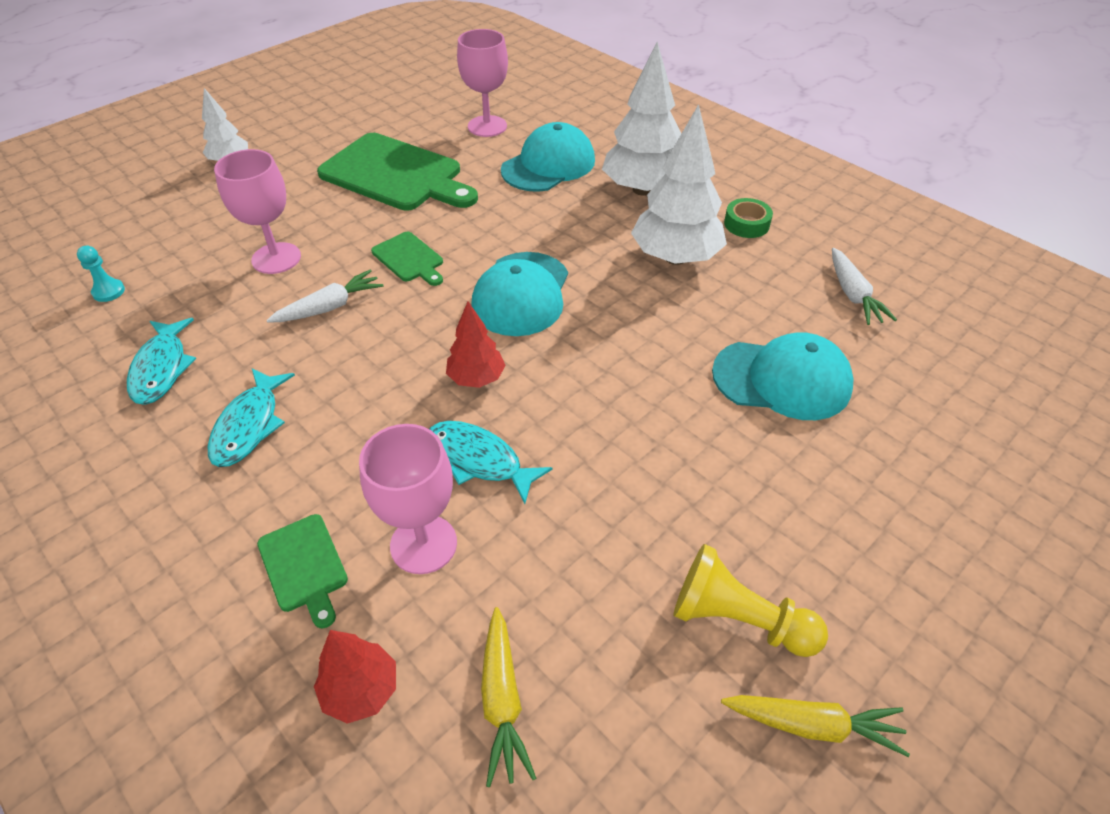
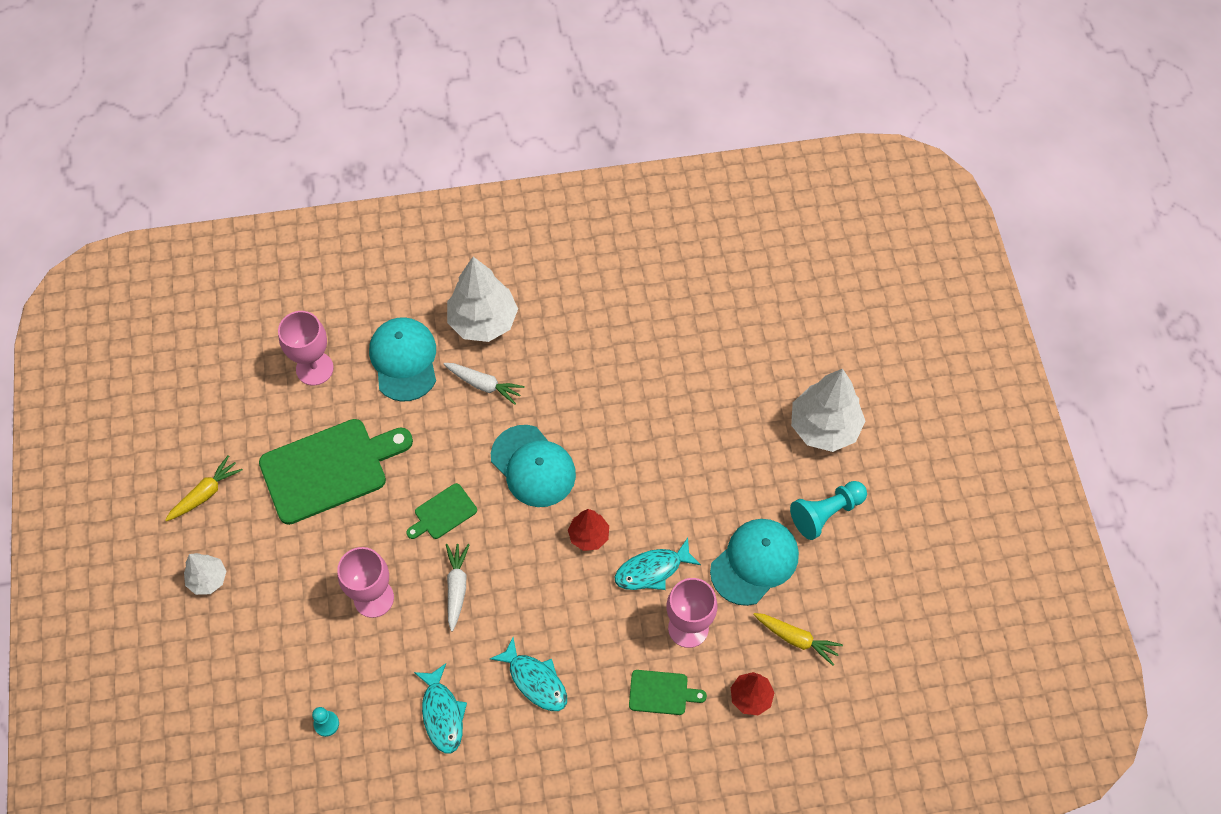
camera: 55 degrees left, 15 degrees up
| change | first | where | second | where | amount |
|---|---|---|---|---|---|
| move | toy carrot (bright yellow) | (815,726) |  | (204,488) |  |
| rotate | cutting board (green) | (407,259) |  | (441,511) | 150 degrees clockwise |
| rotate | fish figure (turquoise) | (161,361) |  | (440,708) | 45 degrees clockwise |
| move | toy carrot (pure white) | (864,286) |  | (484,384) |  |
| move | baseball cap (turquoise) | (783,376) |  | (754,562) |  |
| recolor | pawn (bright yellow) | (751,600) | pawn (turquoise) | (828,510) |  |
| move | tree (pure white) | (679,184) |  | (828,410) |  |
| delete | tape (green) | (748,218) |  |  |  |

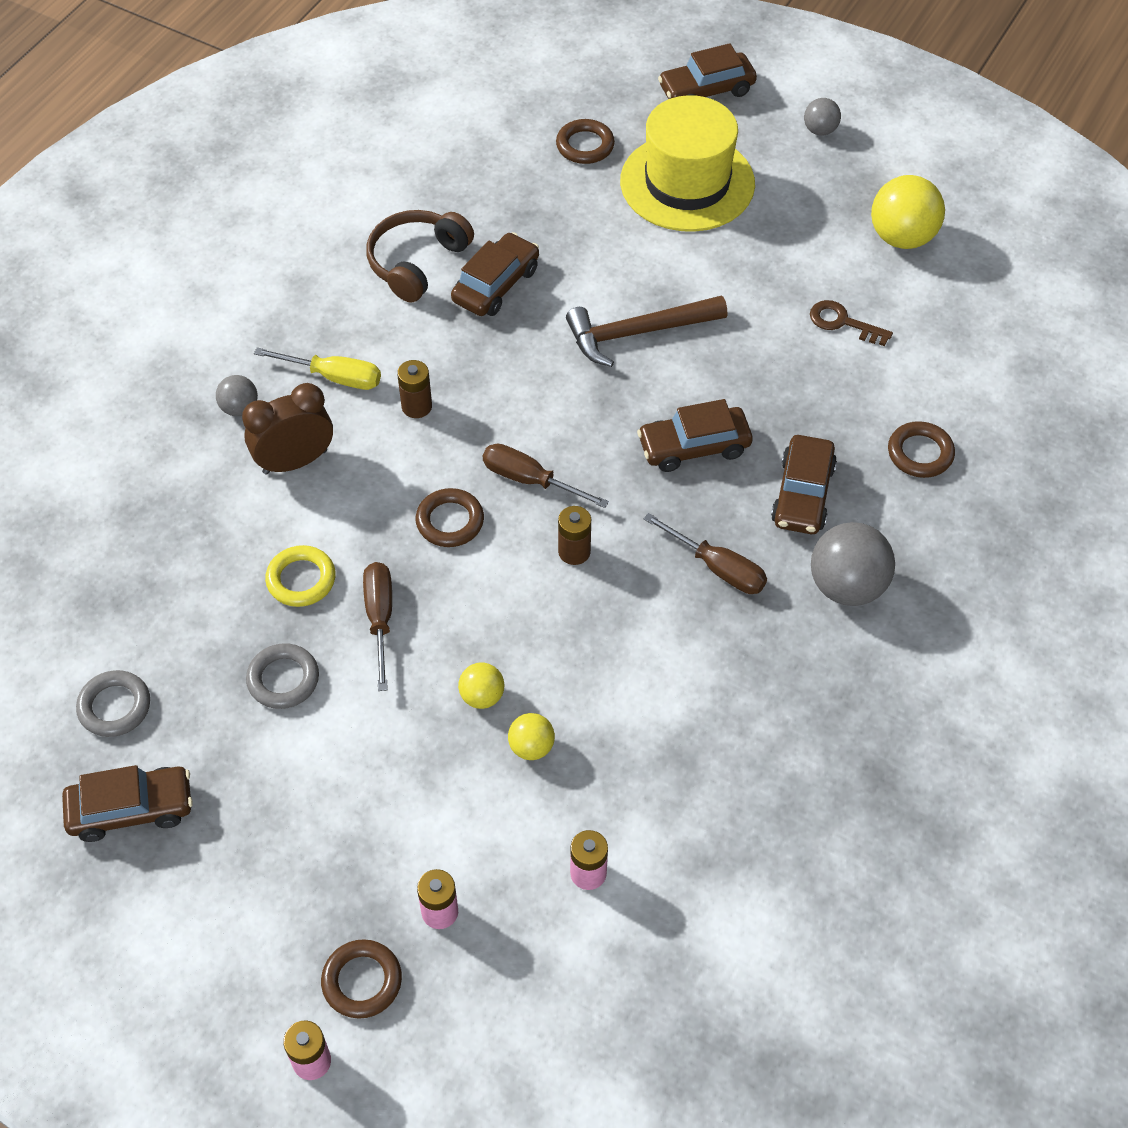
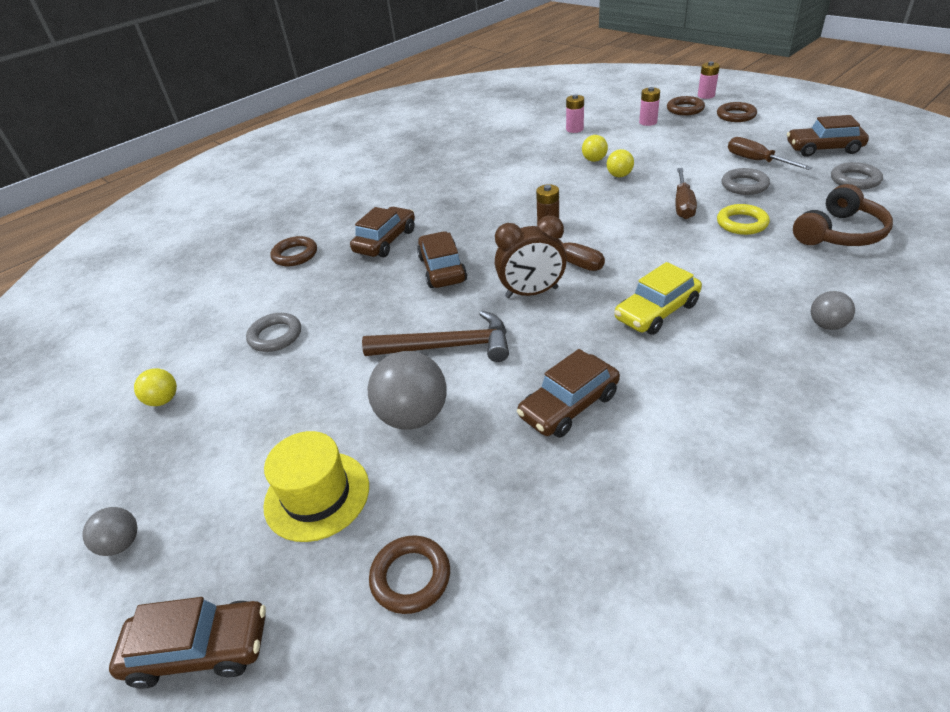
camera: 160 degrees left, 15 degrees down
| change | first | where | second | where | amount |
|---|---|---|---|---|---|
| resize | sphere (bright yellow) | (908,212) |  | (155,387) | x0.54 |
| replace | latchkey (dark brown) | (851,323) | ring (ash-grey) | (273,332) |  |
| resize | hat (bright yellow) | (687,163) |  | (316,486) | x0.65 |
| move | sphere (ash-grey) | (853,564) |  | (407,390) |  |
| rotate | automobile (dark brown) | (695,435) |  | (442,259) | 105 degrees counterclockwise |
| move | alarm clock (dark brown) | (287,429) |  | (531,257) |  |
| replace | power cell (dark brown) | (414,389) | automobile (bright yellow) | (658,298) |  |
| move | ring (dark brown) | (450,517) |  | (737,112) |  |
| move | flat screwdriver (dark brown) | (705,553) |  | (770,153) |  |
| move | headset (dark brown) | (420,256) |  | (843,215) |  |
| delete | flat screwdriver (bright yellow) | (317,369) |  |  |  |

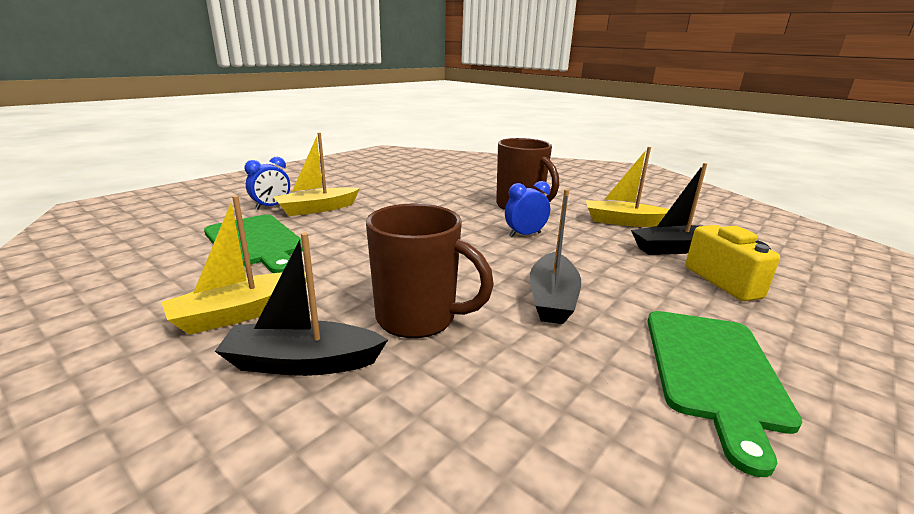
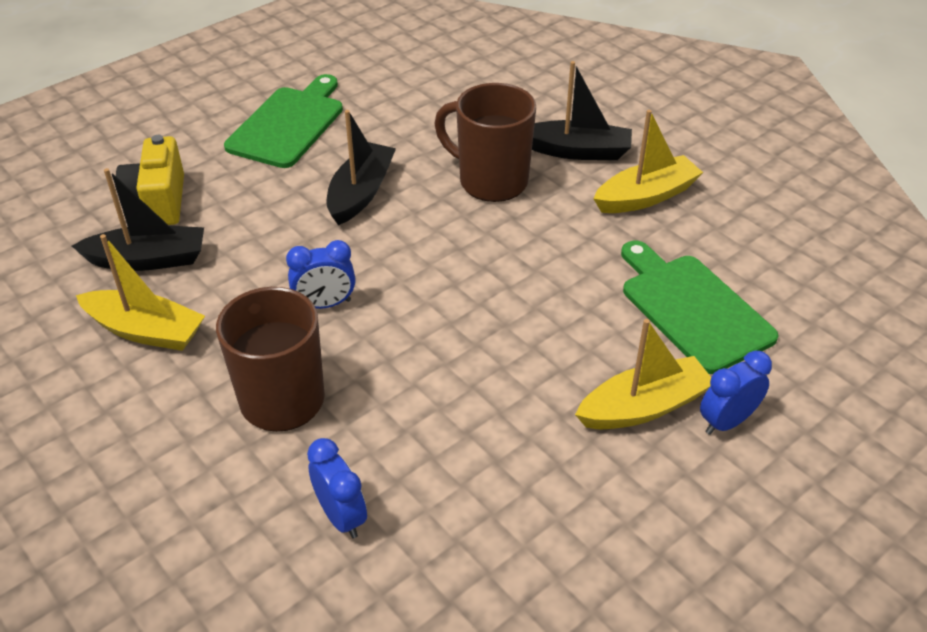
camera: 170 degrees left, 20 degrees up
| change | first | where | second | where | amount |
|---|---|---|---|---|---|
| insert |  |  | alarm clock (cobalt) | (337,488) |  |

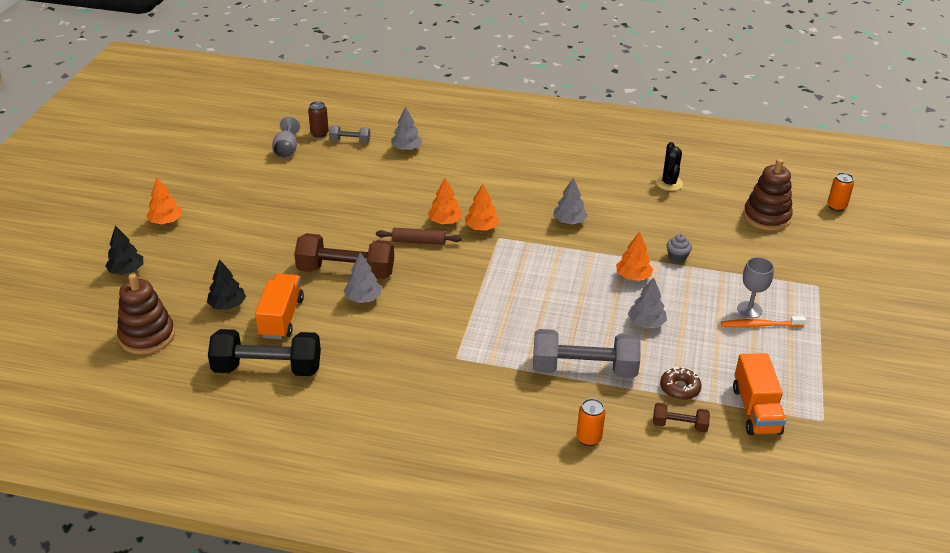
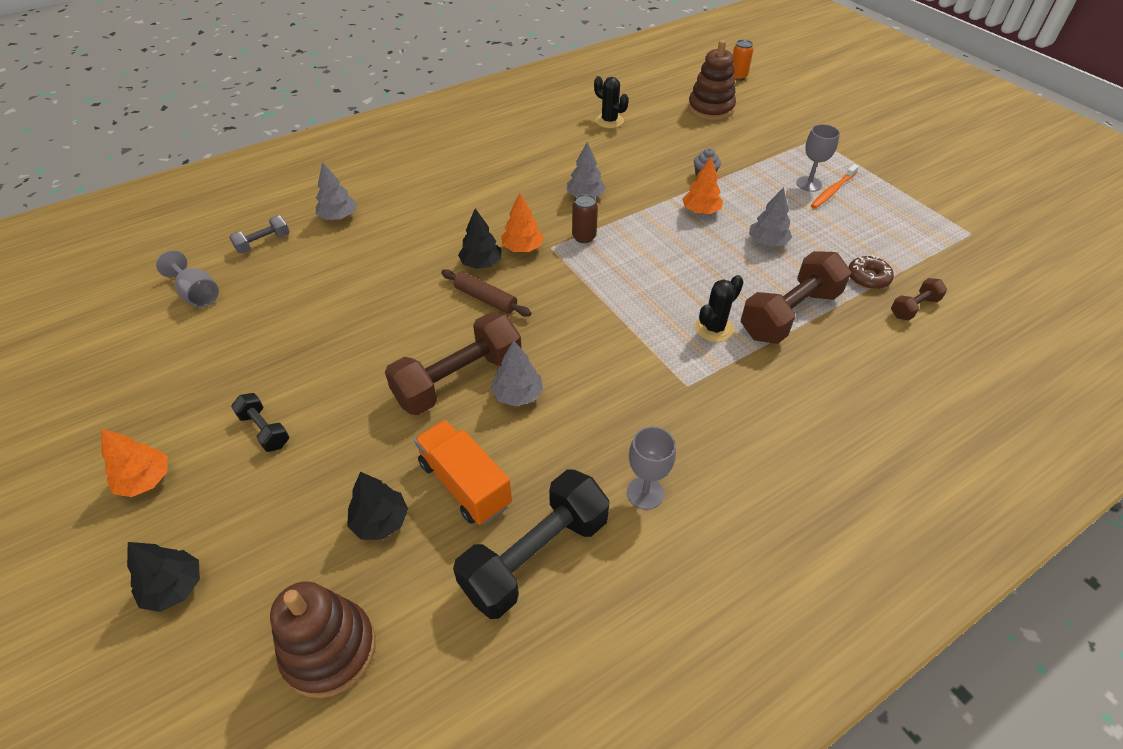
camera: 45 degrees left, 10 degrees up
| change | first | where | second | where | amount |
|---|---|---|---|---|---|
| insert |  |  | dumbbell (ebony) | (260,422) |  |
| rotate | pastry roller (dark brown) | (419,236) |  | (486,293) | 75 degrees clockwise |
| recolor | tree (orange-coloured) | (445,201) | tree (ebony) | (479,238) |  |
| move | can (dark brown) | (318,119) |  | (585,218) |  |
| insert |  |  | goblet (ash-grey) | (651,468) |  |
| insert |  |  | saguaro cactus (ebony) | (719,308) |  |
| recolor | dumbbell (ash-grey) | (587,353) | dumbbell (dark brown) | (796,297) |  |
| delete | can (orange-coloured) | (591,422) |  |  |  |
| delete | lorry (orange-coloured) | (759,394) |  |  |  |

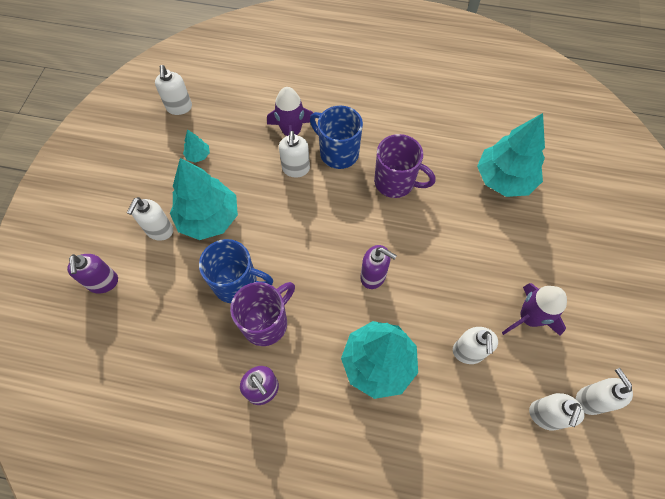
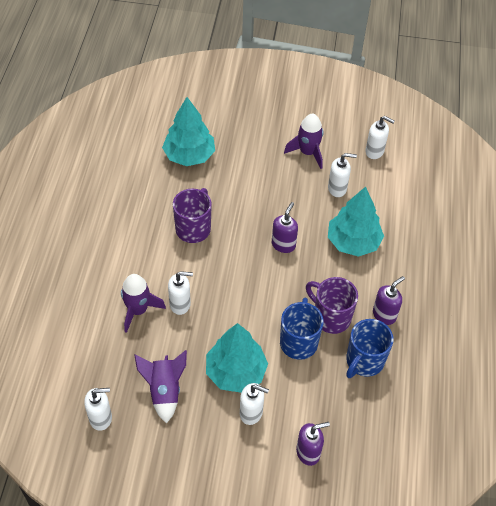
camera: 95 degrees left, 10 degrees down
| change | first | where | second | where | amount |
|---|---|---|---|---|---|
| replace | tree (turquoise) | (196,146) | rocket (purple) | (160,386) |  |
| move | mug (cobalt) | (336,137) |  | (369,348) |  |
| delete | pump bottle (pure white) | (604,391) |  |  |  |

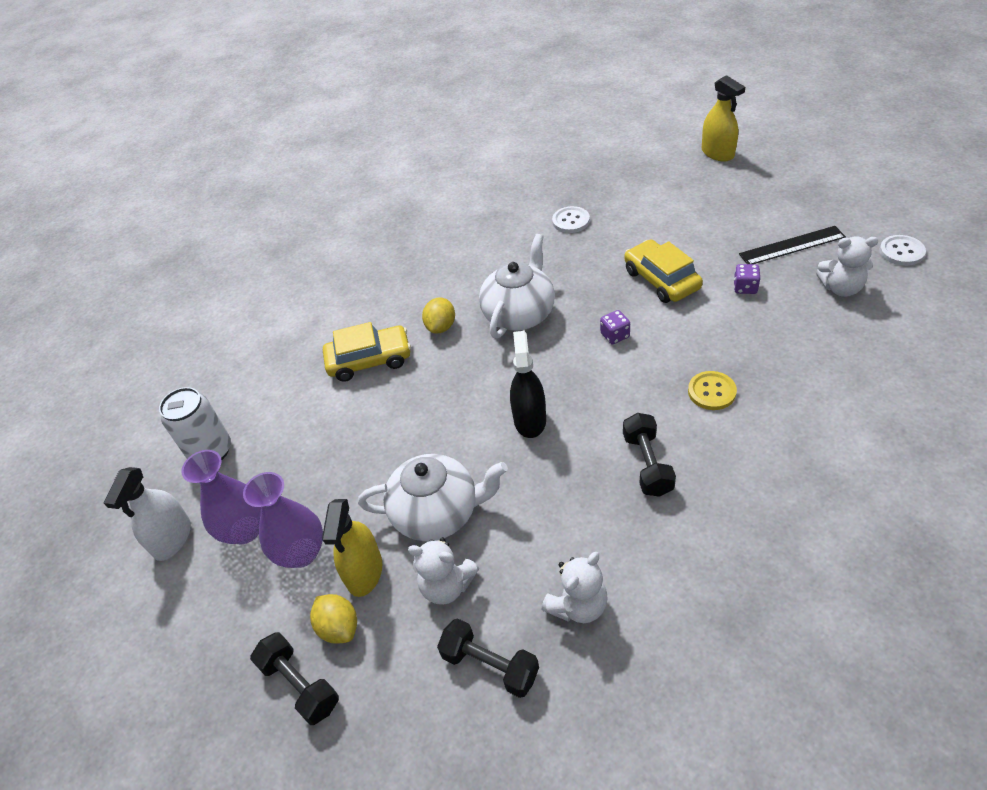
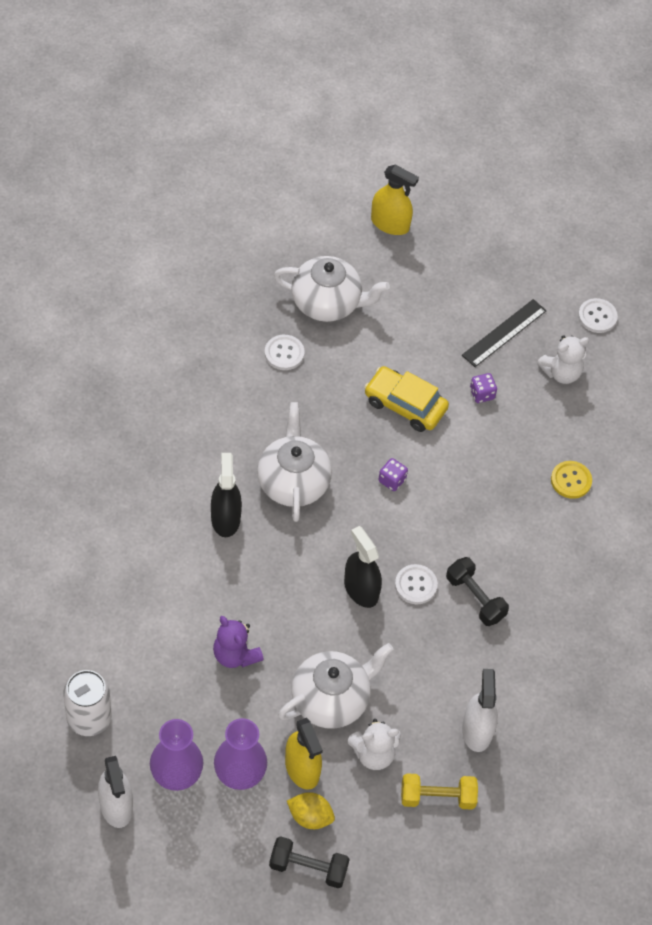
camera: 40 degrees left, 10 degrees up
| change | first | where | second | where | amount |
|---|---|---|---|---|---|
| replace | toy lemon (bright yellow) | (438,315) | spray cleaner (ebony) | (226,495) |  |
| insert |  |  | teddy (purple) | (238,642) |  |
| insert |  |  | china teapot (pure white) | (332,289) |  |
| insert |  |  | button (pure white) | (416,584) |  |
| recolor | dumbbell (ebony) | (488,658) | dumbbell (bright yellow) | (439,791) |  |
| replace | teddy (pure white) | (575,587) | spray cleaner (pure white) | (480,710) |  |
| move | button (bright yellow) | (712,390) |  | (571,480) |  |
| delete | automobile (bright yellow) | (367,352) |  |  |  |

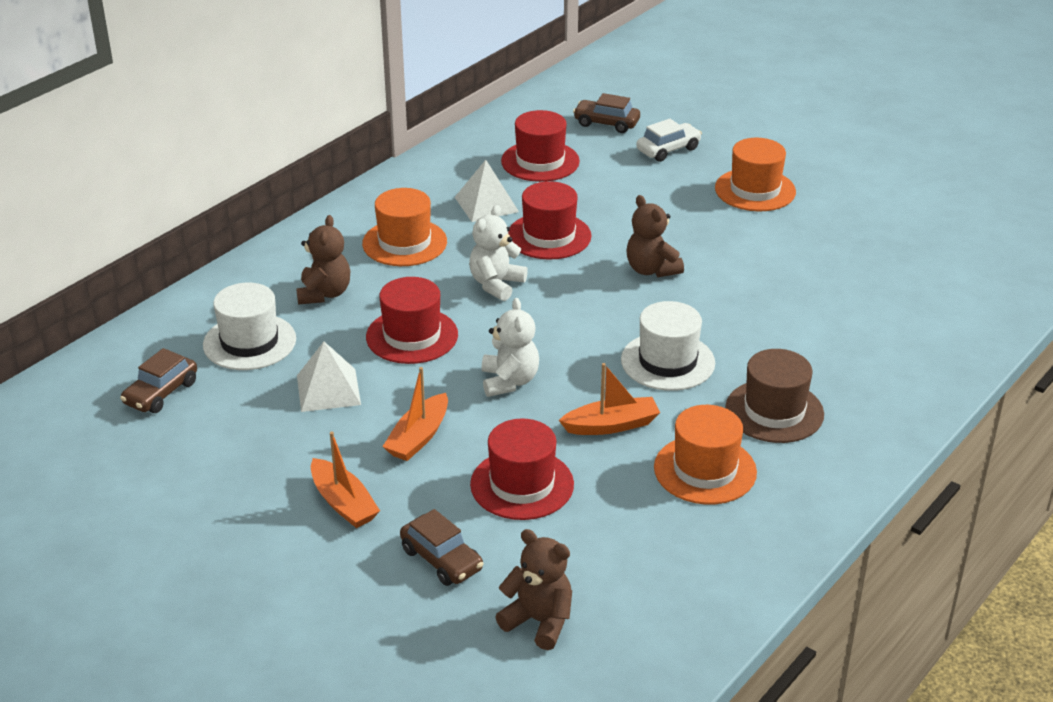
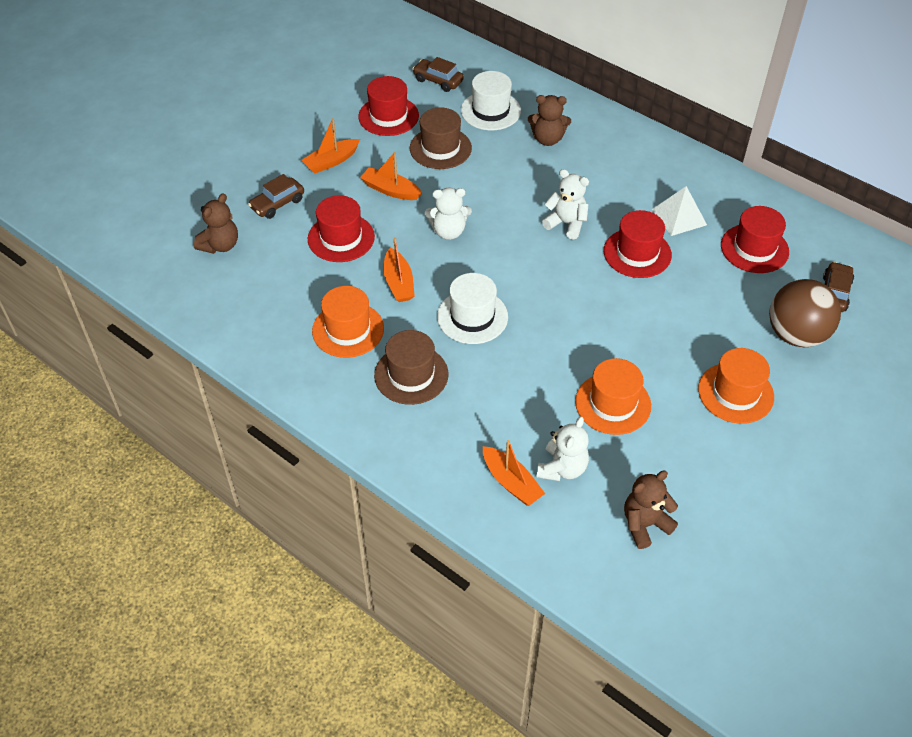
camera: 90 degrees right, 15 degrees up
| change | first | where | second | where | amount |
|---|---|---|---|---|---|
| move | hat (crimson) | (412,320) |  | (388,106) |  |
| replace | pyramid (pure white) | (329,377) | hat (dark brown) | (441,138) |  |
| insert |  |  | sailboat (orange-coloured) | (514,473) |  |
| insert |  |  | teddy (pure white) | (562,449) |  |
| move | hat (orange-coloured) | (404,227) |  | (613,396) |  |
| move | teddy (dark brown) | (655,236) |  | (651,509) |  |
| replace | automobile (pure white) | (669,140) | sphere (dark brown) | (805,313) |  |

